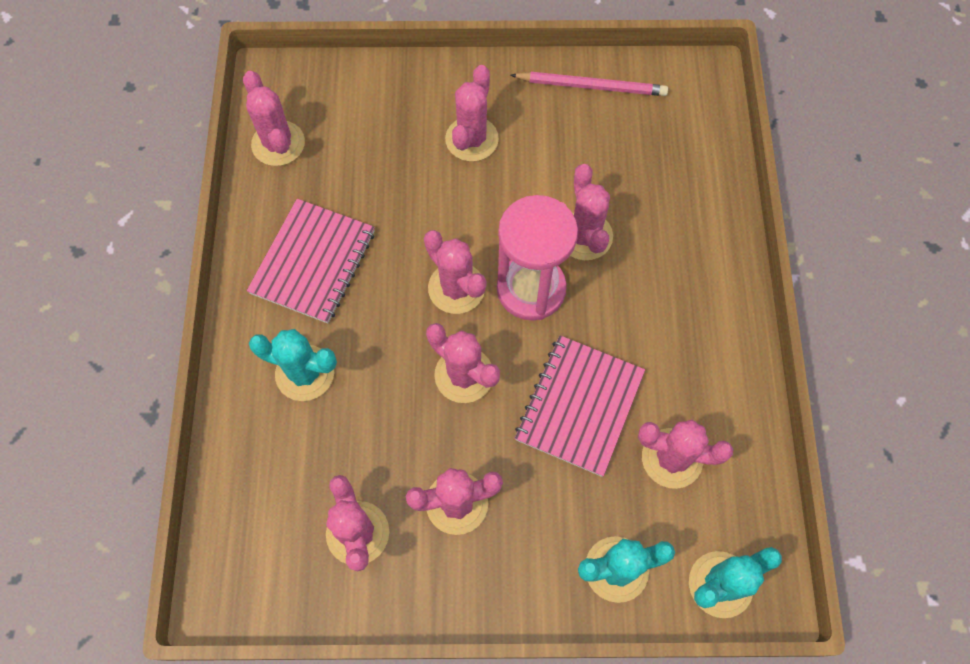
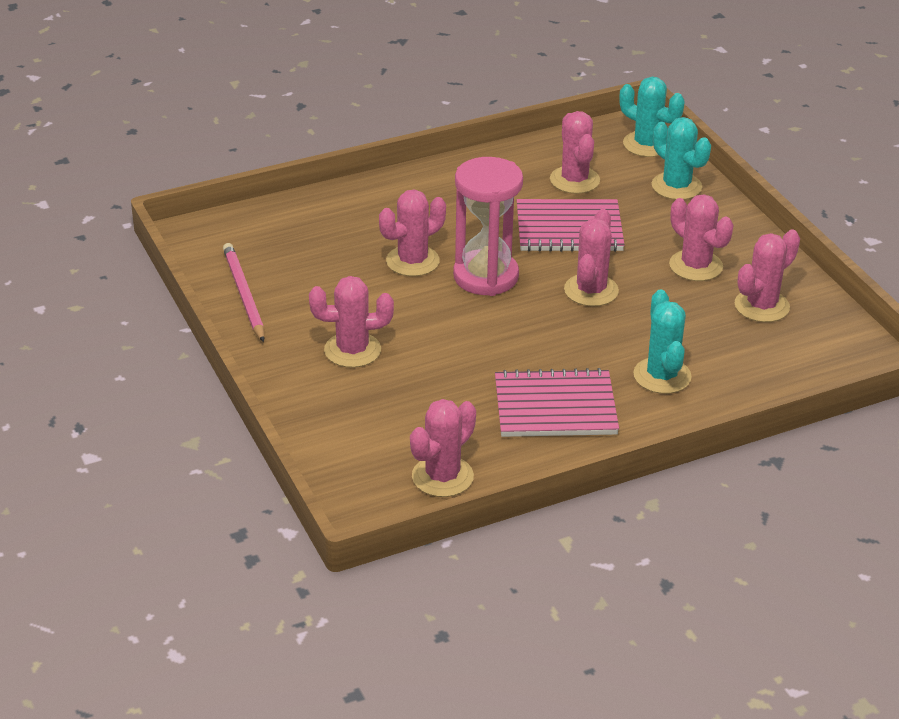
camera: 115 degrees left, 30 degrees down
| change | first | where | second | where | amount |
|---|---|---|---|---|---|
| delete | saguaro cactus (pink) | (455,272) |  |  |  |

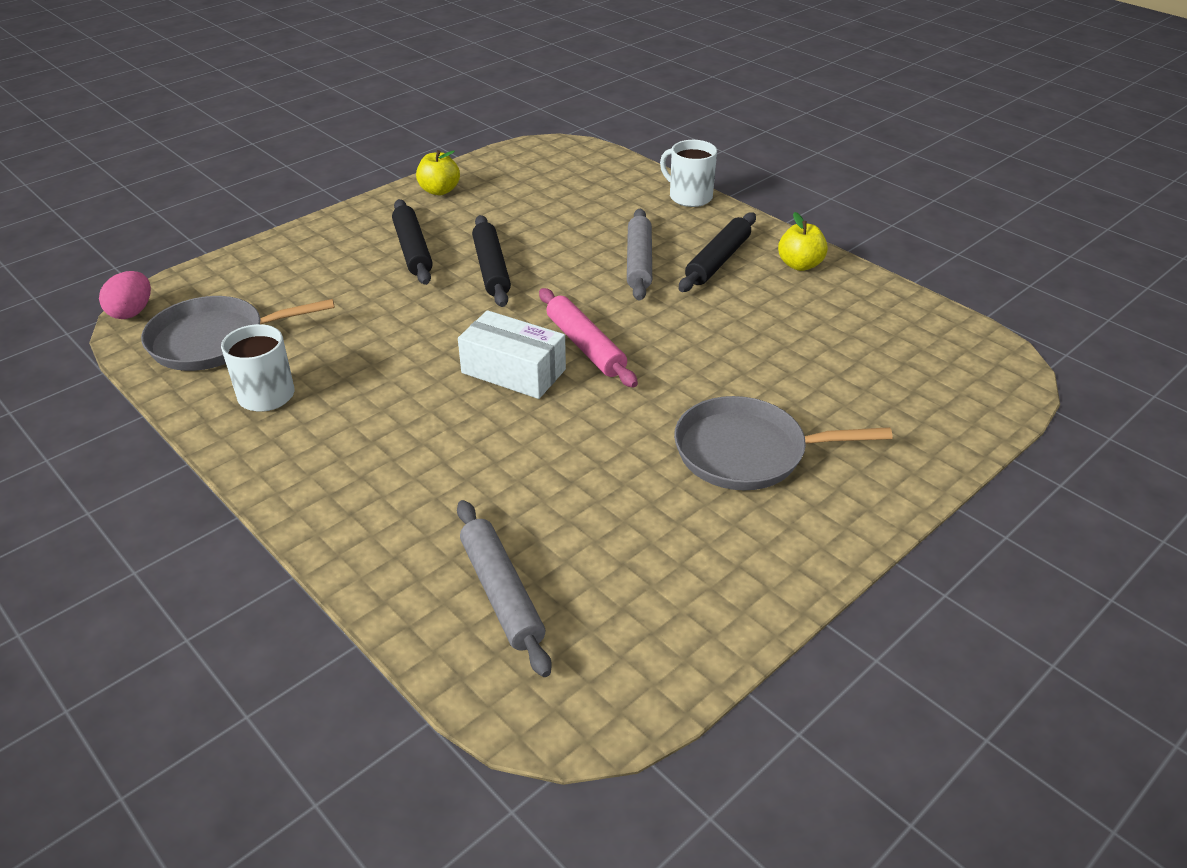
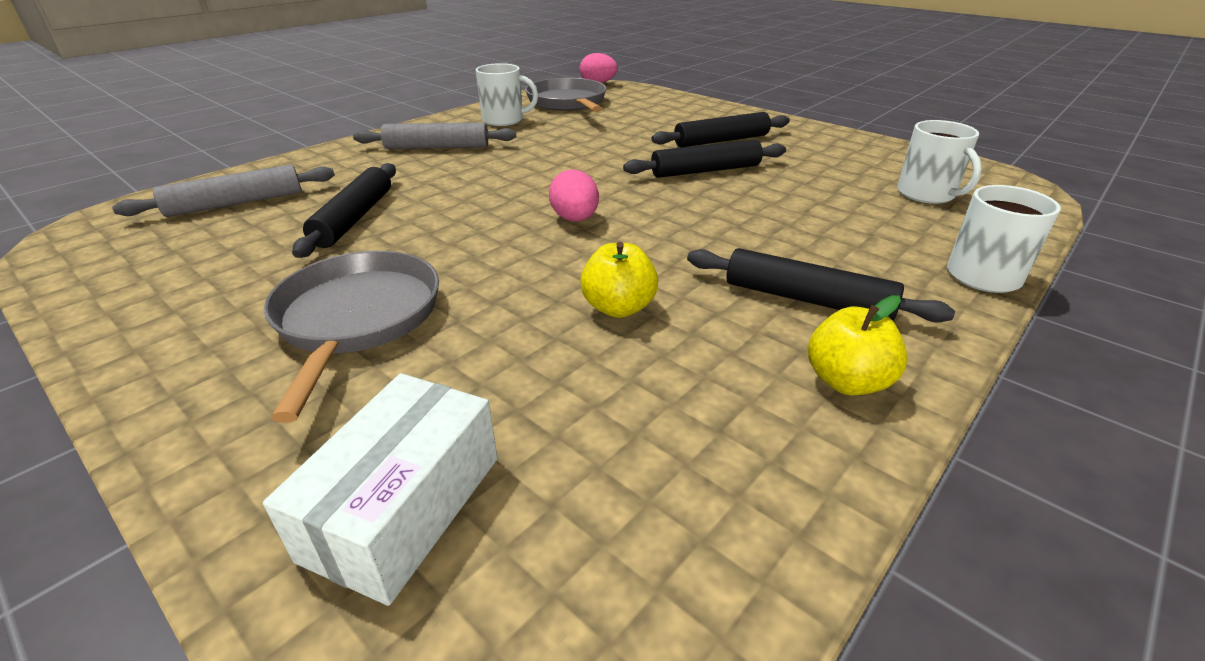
camera: 85 degrees right, 5 degrees down
| change | first | where | second | where | amount |
|---|---|---|---|---|---|
| move | box (pure white) | (512,354) |  | (380,489) |  |
| insert |  |  | pastry roller (ebony) | (344,210) |  |
| move | pastry roller (ash-grey) | (639,255) |  | (434,135) |  |
| replace | pastry roller (pink) | (588,338) | toy egg (pink) | (574,195) |  |
| move | apple (bright yellow) | (438,172) |  | (619,280) |  |
| insert |  |  | mug (pure white) | (939,162) |  |

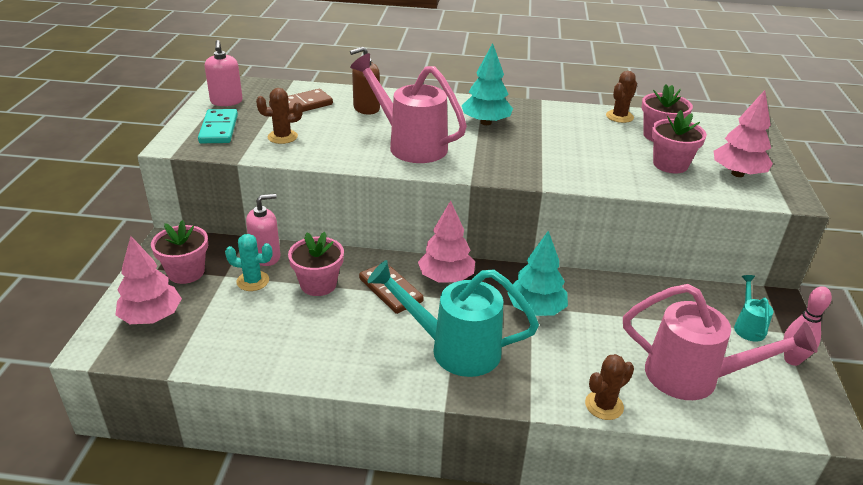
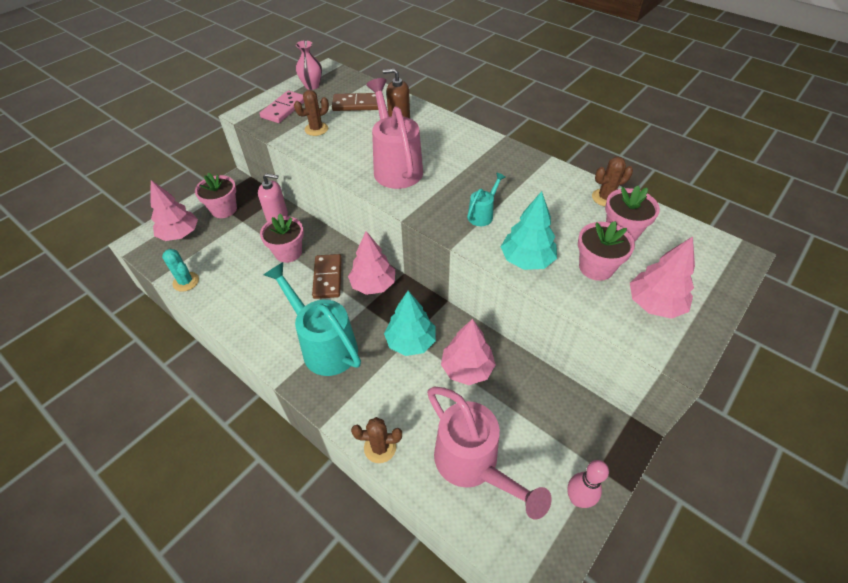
camera: 35 degrees right, 15 degrees up
| change | first | where | second | where | amount |
|---|---|---|---|---|---|
| move | saguaro cactus (turquoise) | (248,262) |  | (180,270) |  |
| recolor | domino piece (turquoise) | (218,126) | domino piece (pink) | (281,107) |  |
| rotate | saguaro cactus (dark brown) | (279,116) |  | (311,113) | 60 degrees counterclockwise |
| replace | pump bottle (pink) | (224,73) | vase (pink) | (309,65) |  |
| insert |  |  | tree (pink) | (468,352) |  |
| move | sprinkling can (turquoise) | (753,308) |  | (486,199) |  |
| move | tree (turquoise) | (487,84) |  | (529,230) |  |

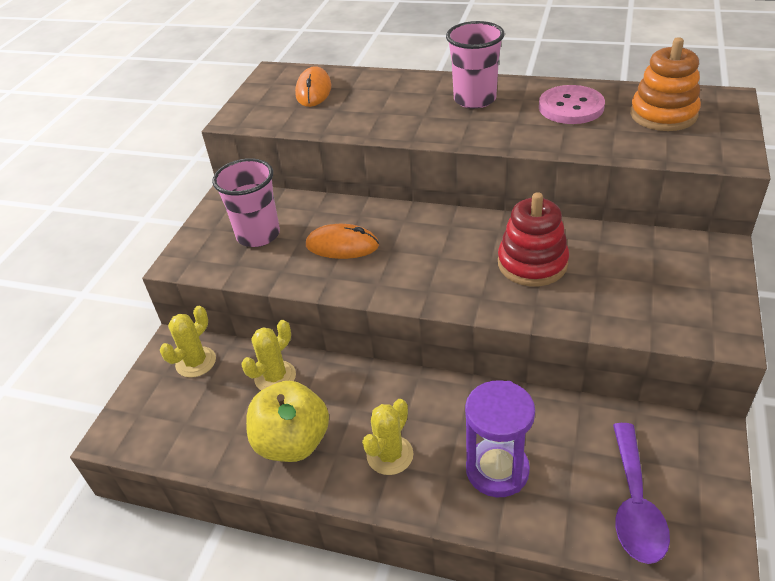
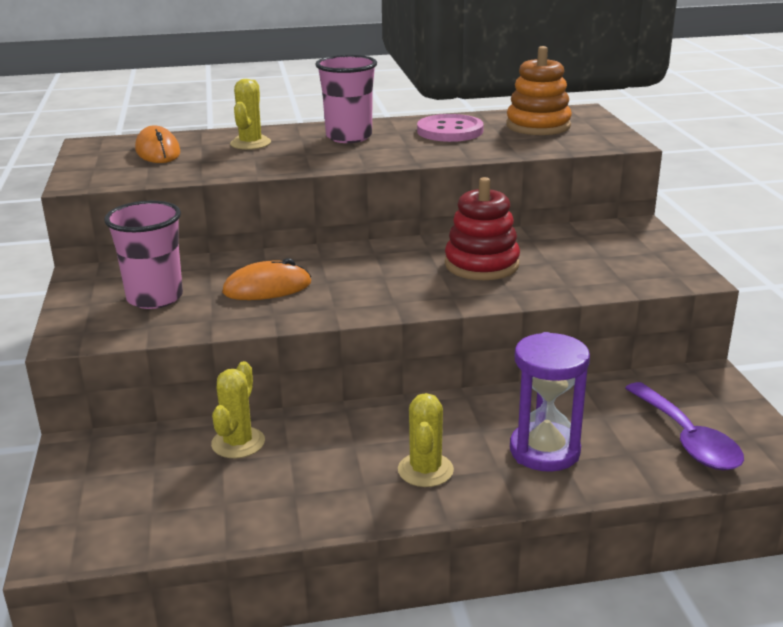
camera: 30 degrees left, 15 degrees down
| change | first | where | second | where | amount |
|---|---|---|---|---|---|
| move | saguaro cactus (bright yellow) | (188,342) |  | (250,114) |  |
| delete | apple (bright yellow) | (287,421) |  |  |  |

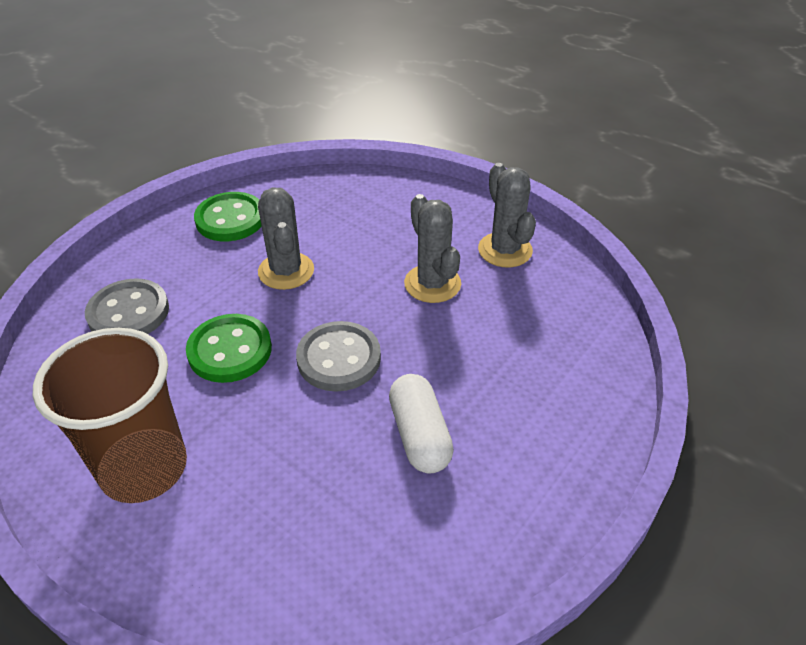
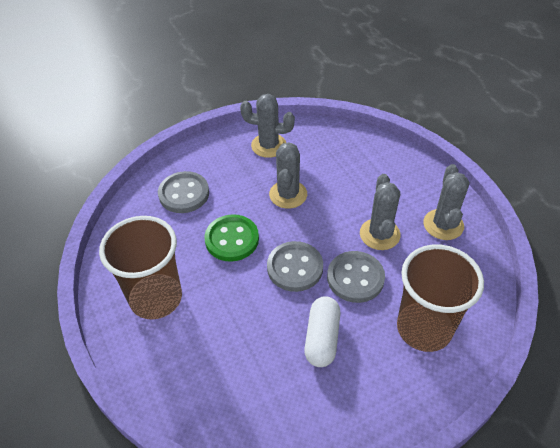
camera: 25 degrees right, 5 degrees up
| change | first | where | second | where | amount |
|---|---|---|---|---|---|
| replace | button (green) | (228,216) | saguaro cactus (ash-grey) | (267,126) |  |
| insert |  |  | button (ash-grey) | (356,277) |  |
| insert |  |  | beaker (dark brown) | (440,298) |  |

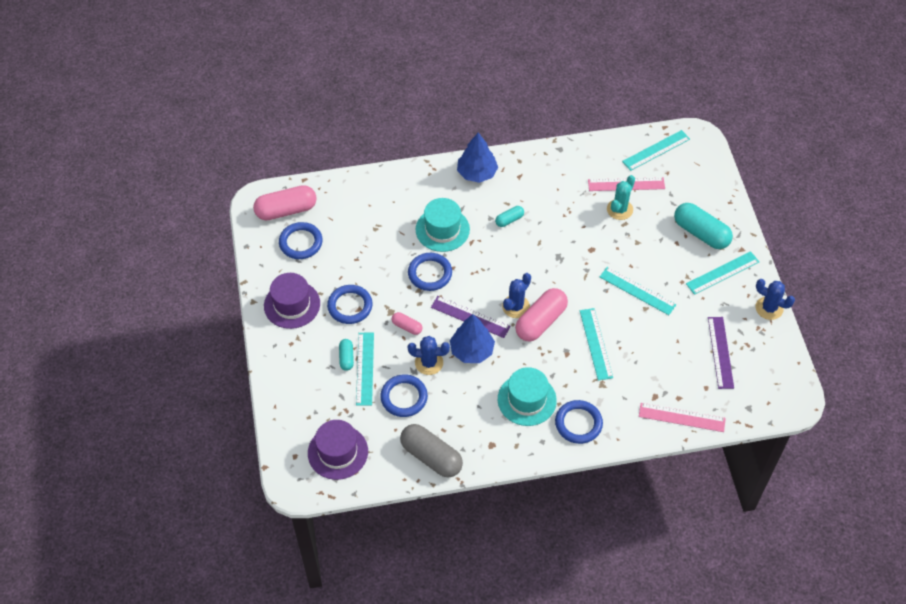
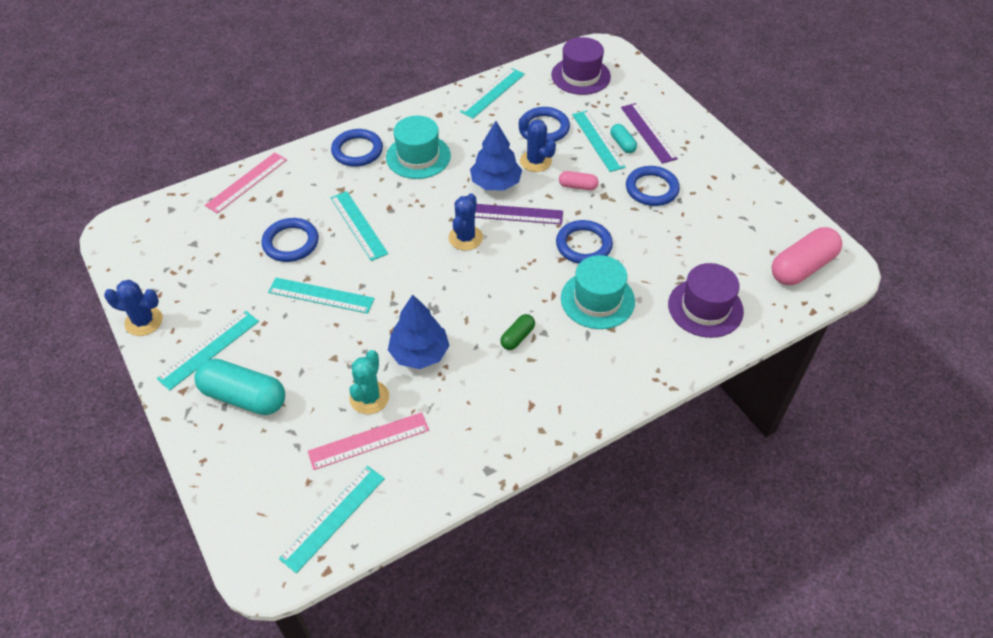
camera: 160 degrees right, 5 degrees down
| change | first | where | second | where | amount |
|---|---|---|---|---|---|
| rotate | measuring stick (pink) | (682,417) |  | (246,183) | 45 degrees counterclockwise |
| move | ring (cobalt) | (301,240) |  | (290,240) |  |
| move | tree (cobalt) | (477,158) |  | (419,332) |  |
| replace | pill shape (ash-grey) | (431,450) | measuring stick (turquoise) | (492,93) |  |
| recolor | pill shape (turquoise) | (509,216) | pill shape (green) | (517,332) |  |
| rotate | saguaro cactus (cobalt) | (429,355) |  | (537,144) | 60 degrees clockwise |
| move | measuring stick (purple) | (721,353) |  | (649,133) |  |
| move | hat (purple) | (292,301) |  | (706,300) |  |
| delete | pill shape (pink) | (541,314) |  |  |  |

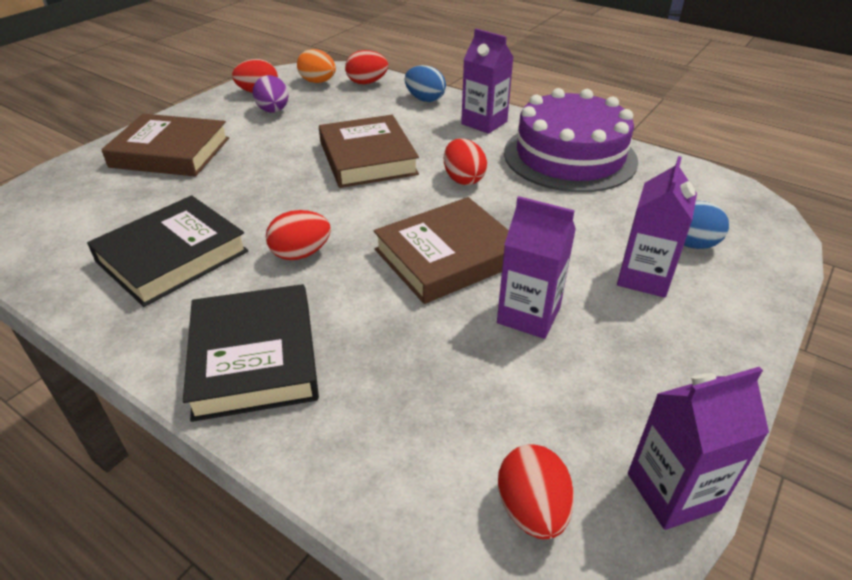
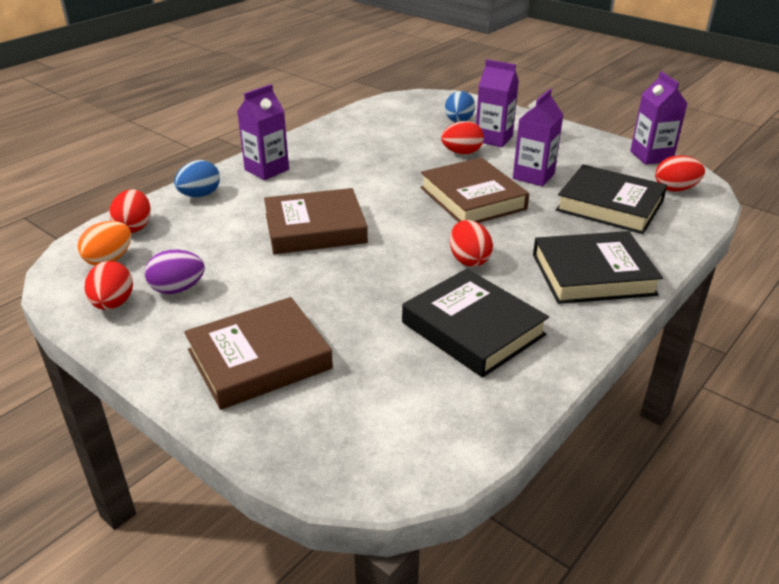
camera: 85 degrees left, 5 degrees down
| change | first | where | second | where | amount |
|---|---|---|---|---|---|
| rotate | hardcover (dark brown) | (165,145) |  | (258,353) | 45 degrees clockwise |
| move | toy egg (crimson) | (465,161) |  | (462,137) |  |
| insert |  |  | hardcover (ebony) | (611,199) |  |
| delete | layer cake (purple) | (571,140) |  |  |  |

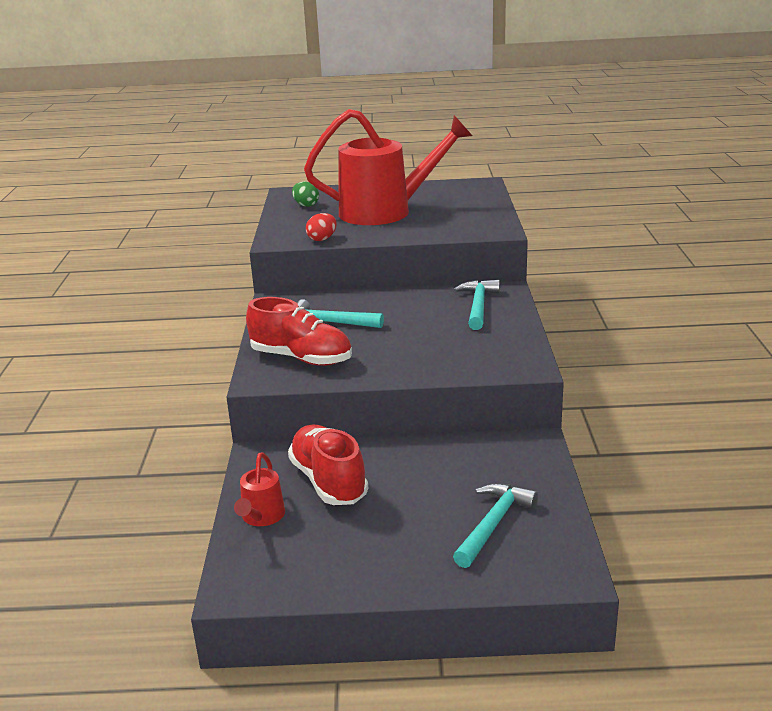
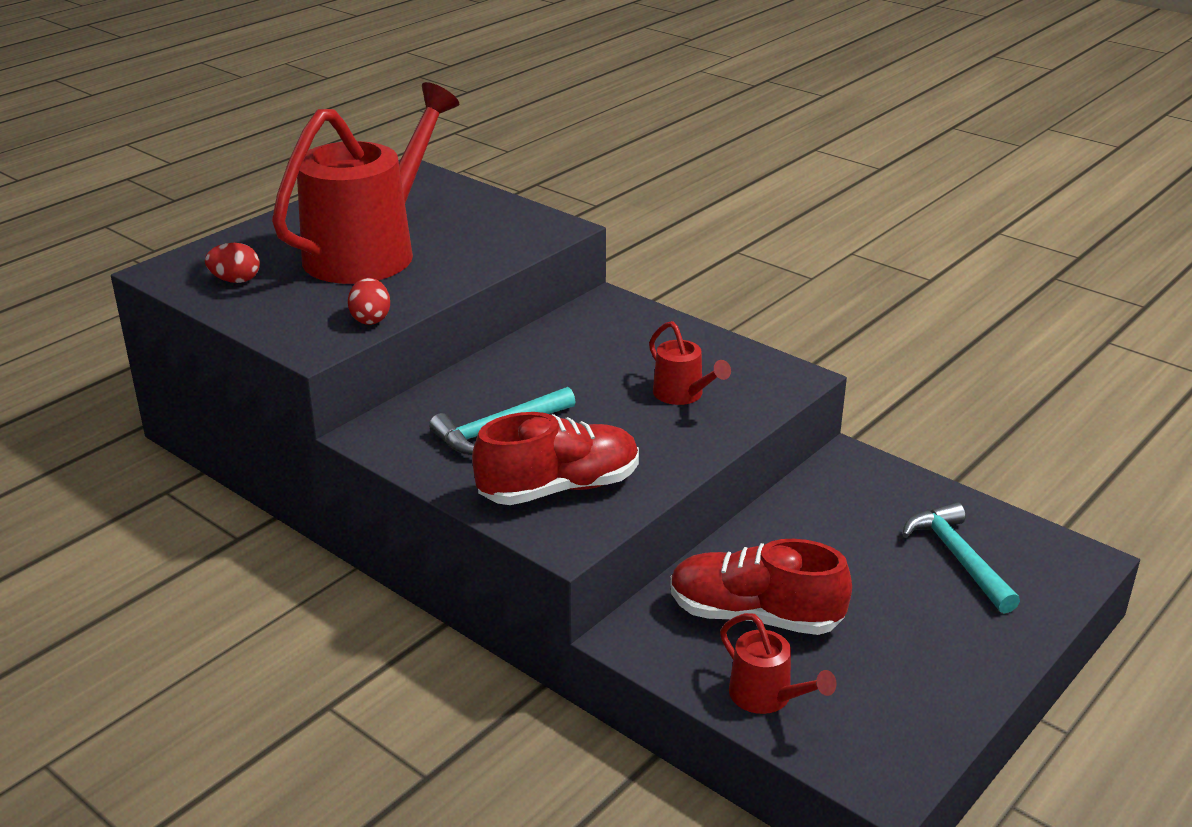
camera: 50 degrees left, 5 degrees up
| change | first | where | second | where | amount |
|---|---|---|---|---|---|
| recolor | toy egg (green) | (305,194) | toy egg (crimson) | (232,263) |  |
| insert |  |  | sprinkling can (crimson) | (690,363) |  |
| delete | carpenter's hammer (turquoise) | (477,305) |  |  |  |

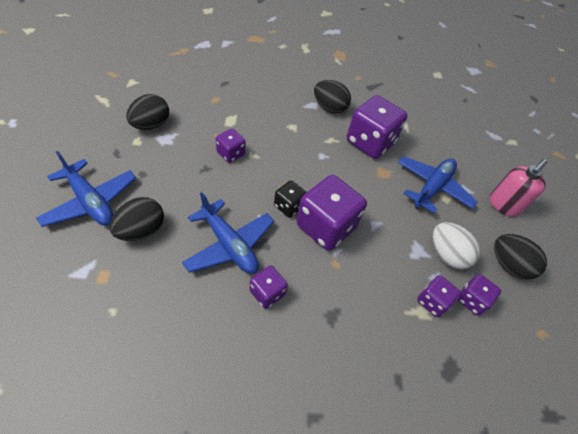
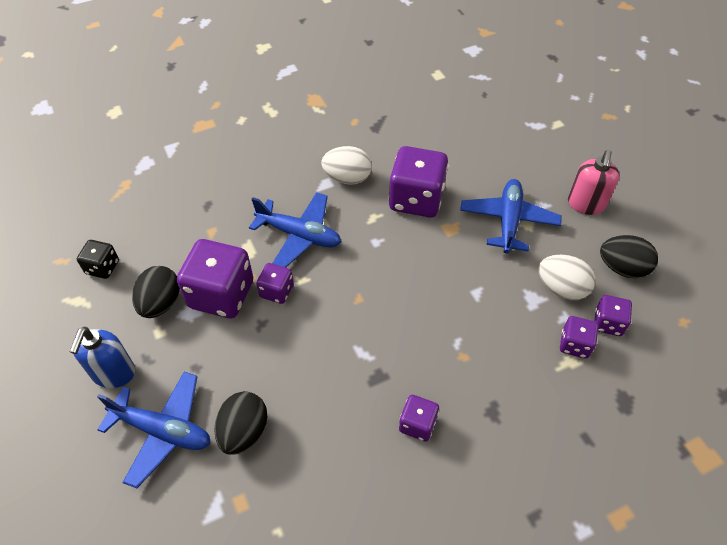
camera: 20 degrees left, 0 degrees up
| change | first | where | second | where | amount |
|---|---|---|---|---|---|
| insert |  |  | pump bottle (cobalt) | (102,357) |  |
| move | dice (ebony) | (290,199) |  | (98,259) |  |
| move | dice (purple) | (331,213) |  | (215,278) |  |
| move | aeroplane (cobalt) | (228,233) |  | (295,229) |  |
| recolor | toy egg (ebony) | (332,97) | toy egg (pure white) | (346,165) |  |

